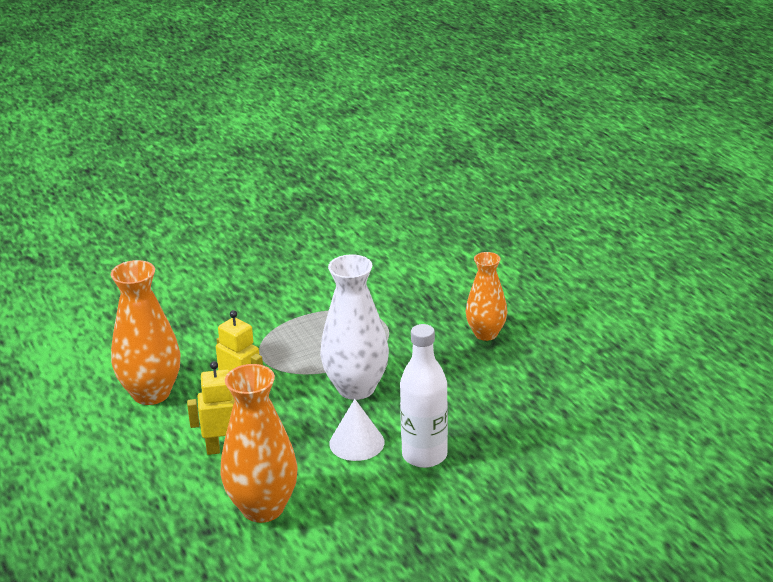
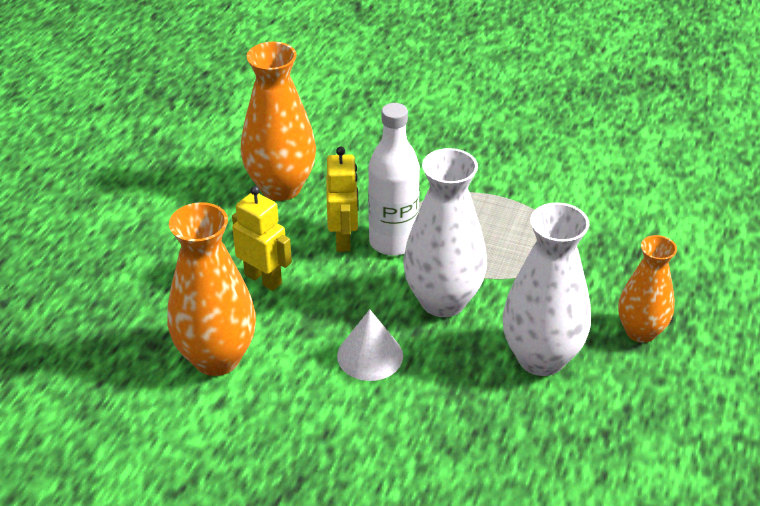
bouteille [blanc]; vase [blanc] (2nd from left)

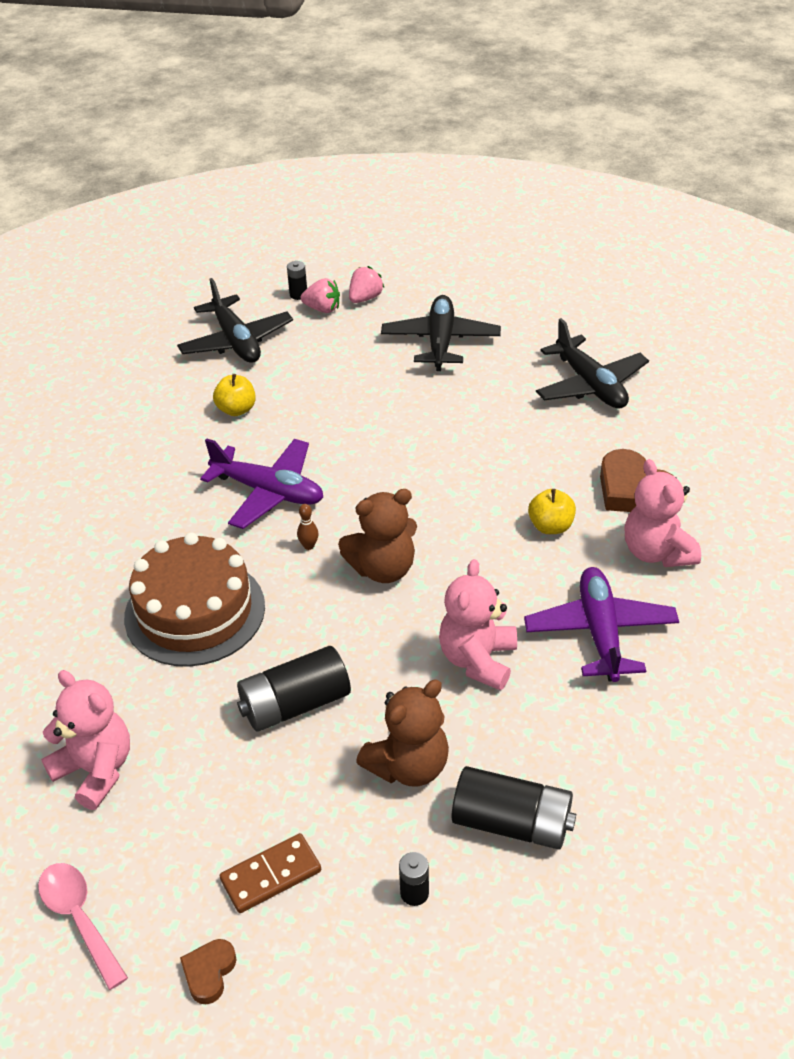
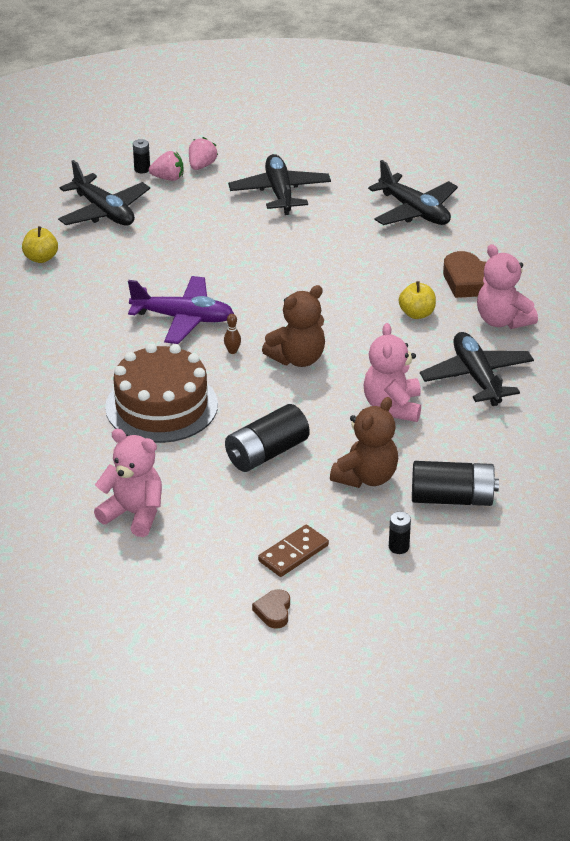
pomme [jaune] (1st from left); avion [noir] (4th from left); cuillère [rose]

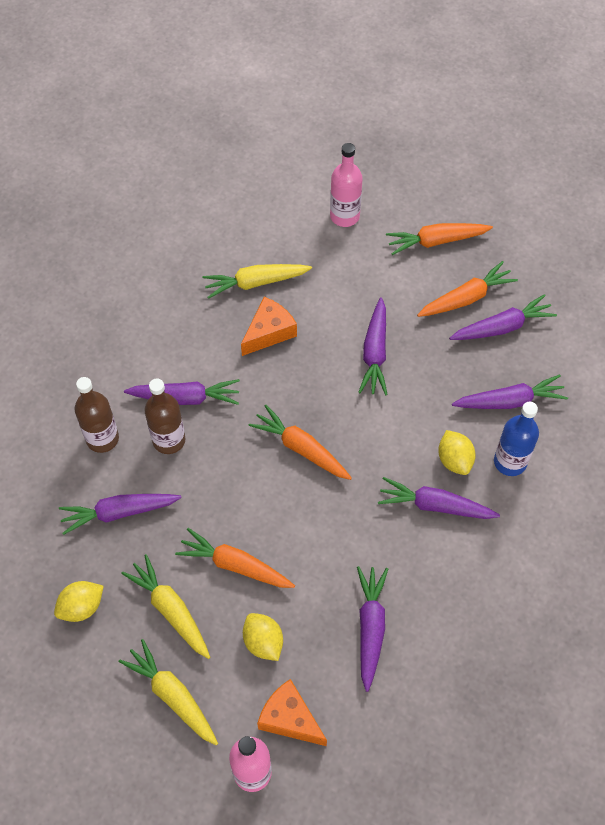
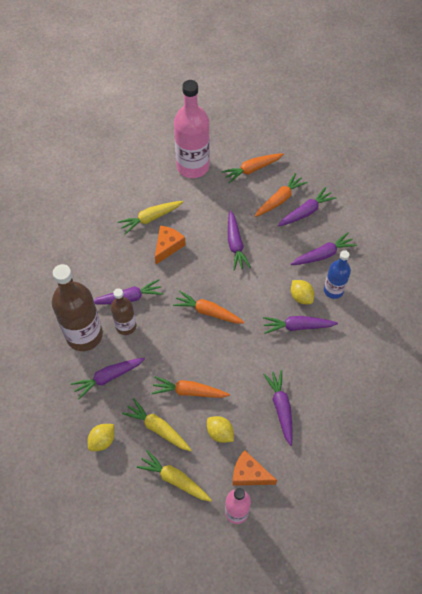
bouteille [rose] (1st from left); bouteille [marron] (1st from left)

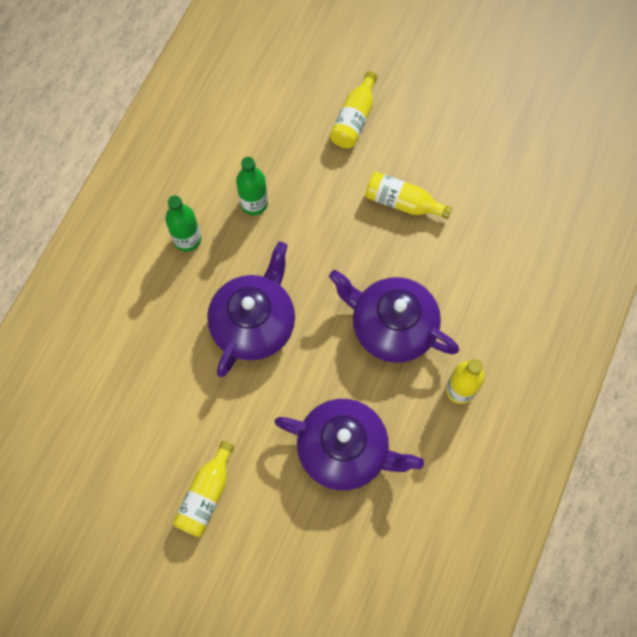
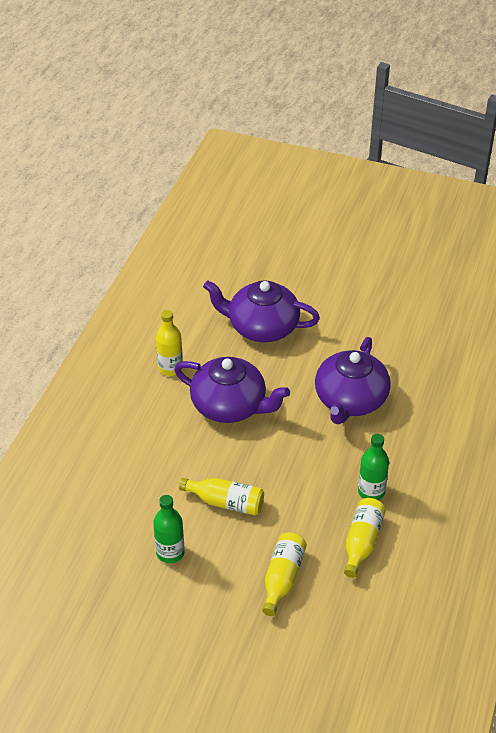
bouteille [vert] (1st from left); bouteille [jaune] (4th from left)

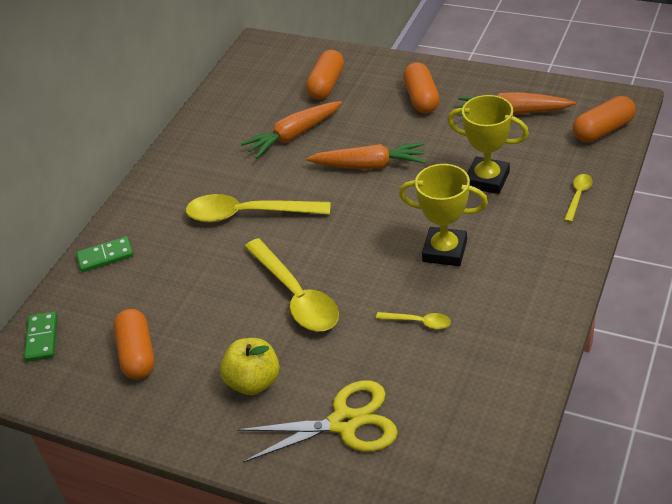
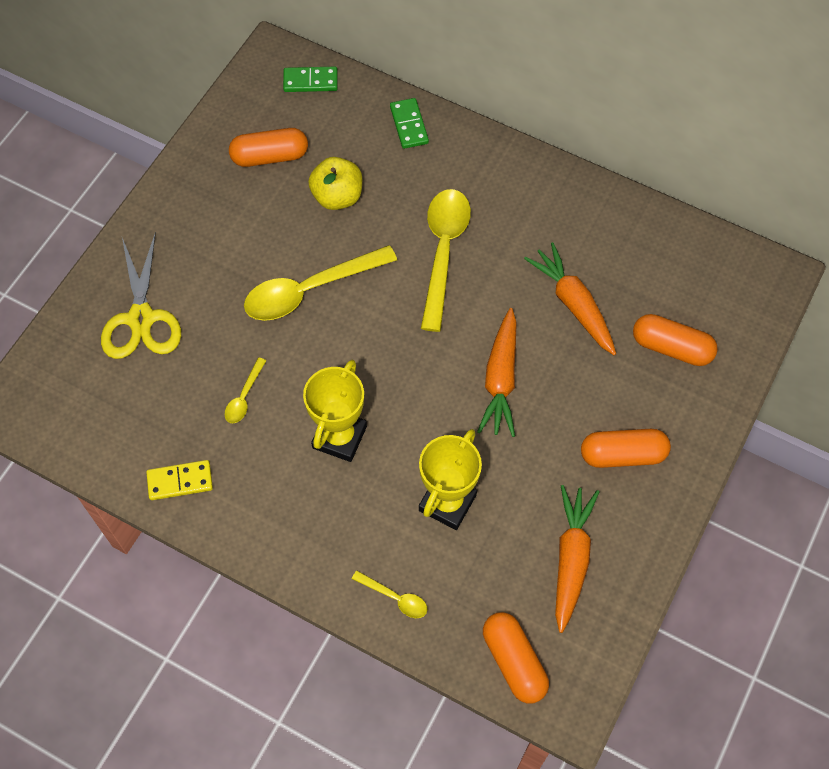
pomme [jaune]; domino [jaune]

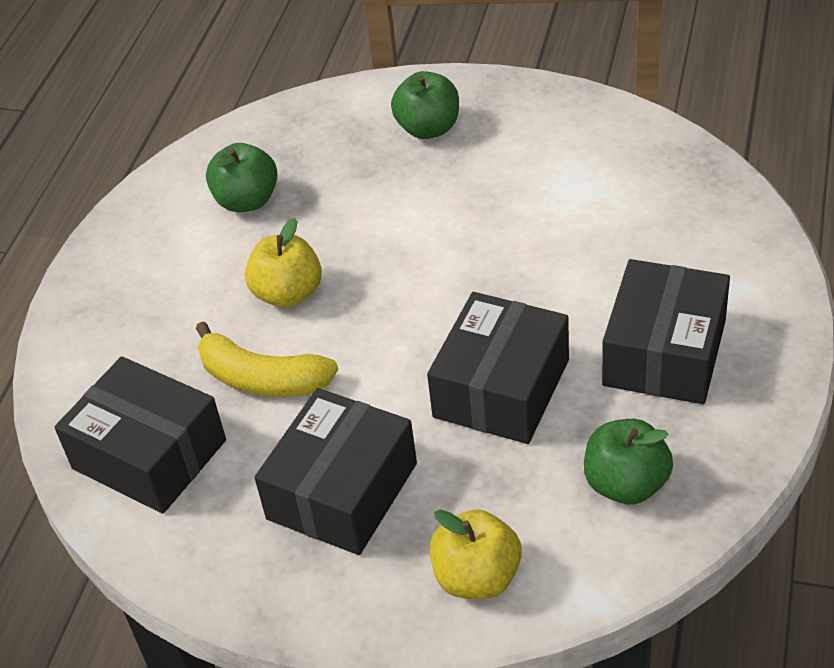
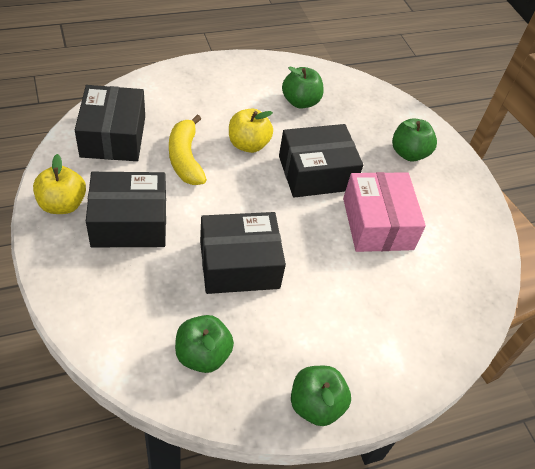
boîte [noir] (4th from left); pomme [jaune] (1st from left); boîte [rose]; pomme [vert] (3rd from left)

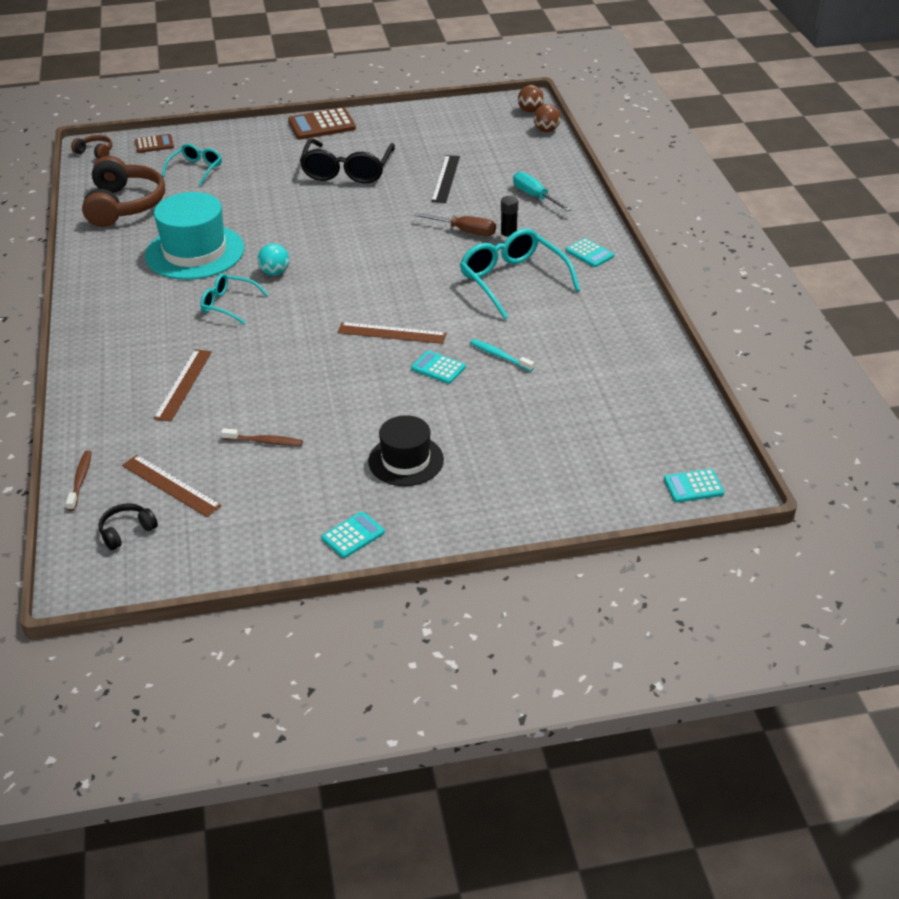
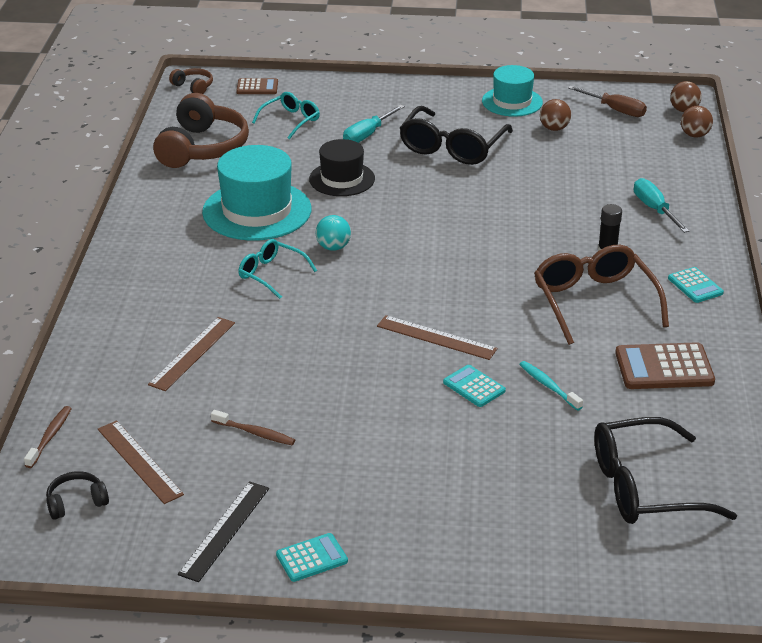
calculatrice [marron] (2nd from left); règle [noir]; tournevis [marron]; lunettes [marron]; chapeau [noir]; calculatrice [turquoise] (4th from left in the first image); chapeau [turquoise] (2nd from left); balle [marron] (1st from left); tournevis [turquoise] (1st from left); lunettes [noir] (2nd from left)

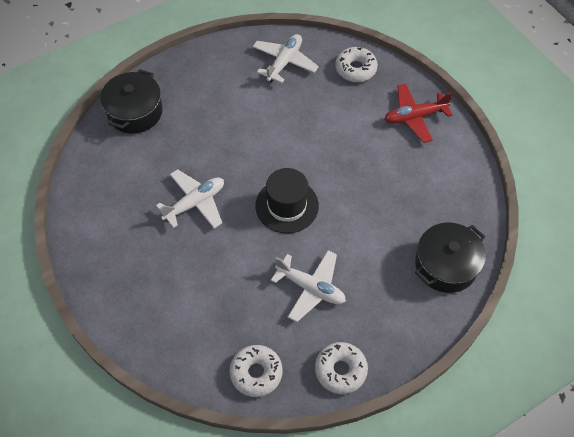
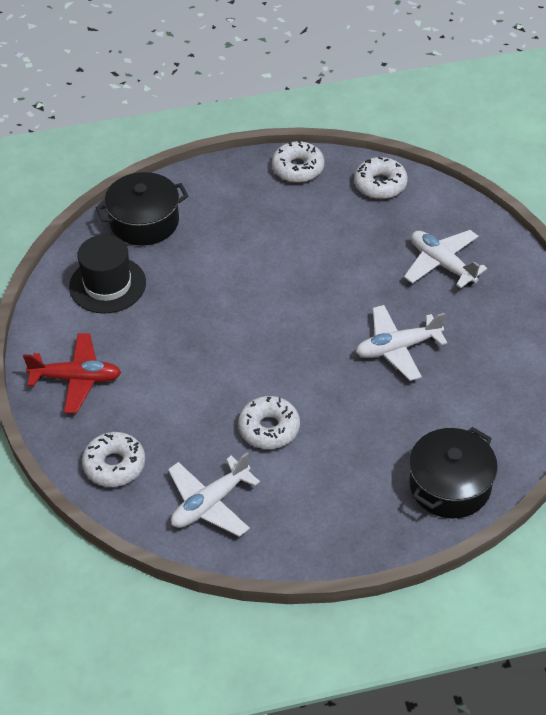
chapeau [noir]; avion [blanc] (3rd from left); beignet [blanc] (2nd from left)

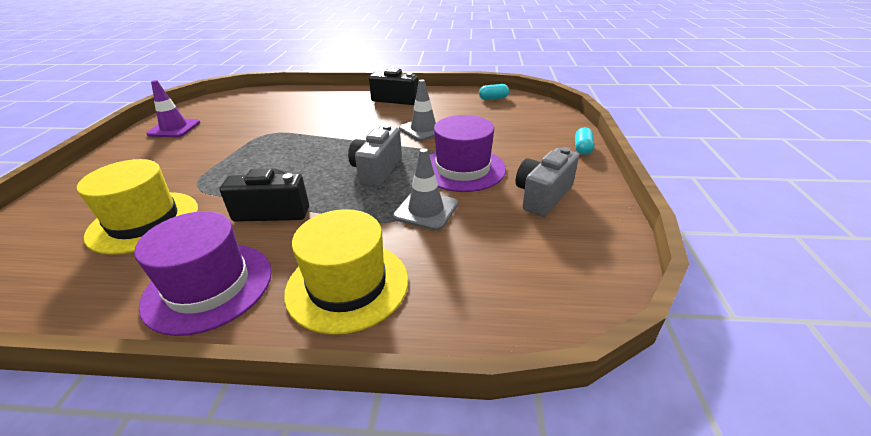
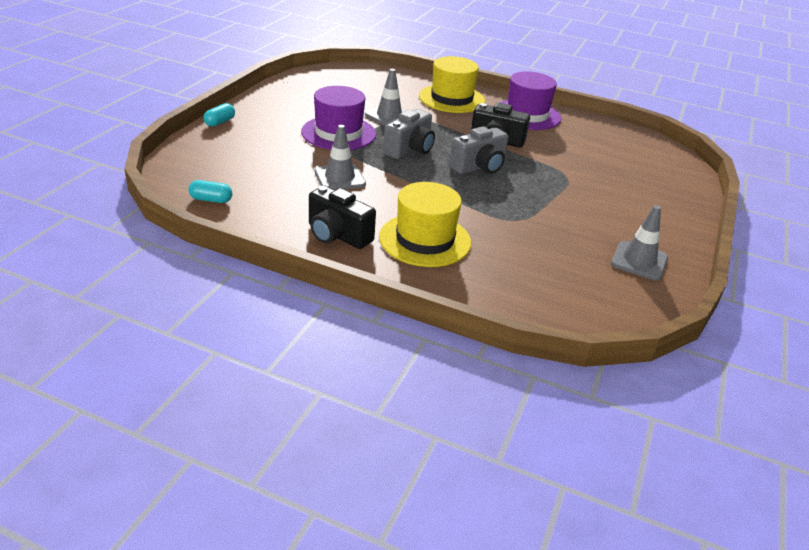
cône de chantier [gris] (3rd from left); appareil photo [gris] (2nd from left); chapeau [jaune] (1st from left)

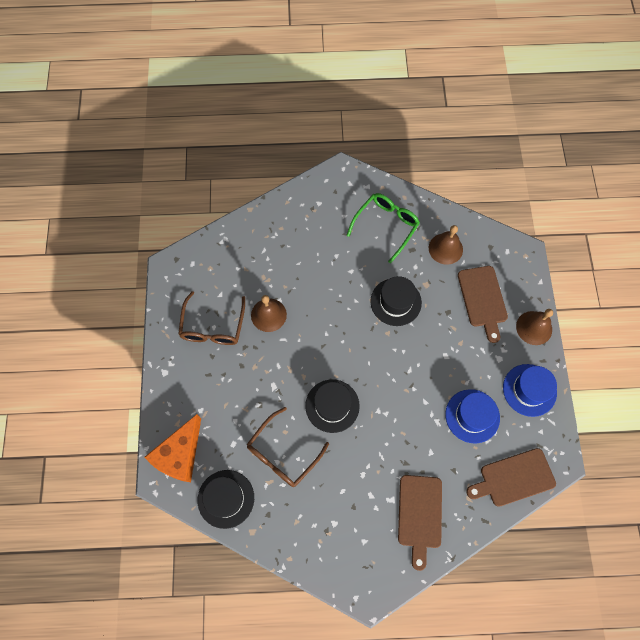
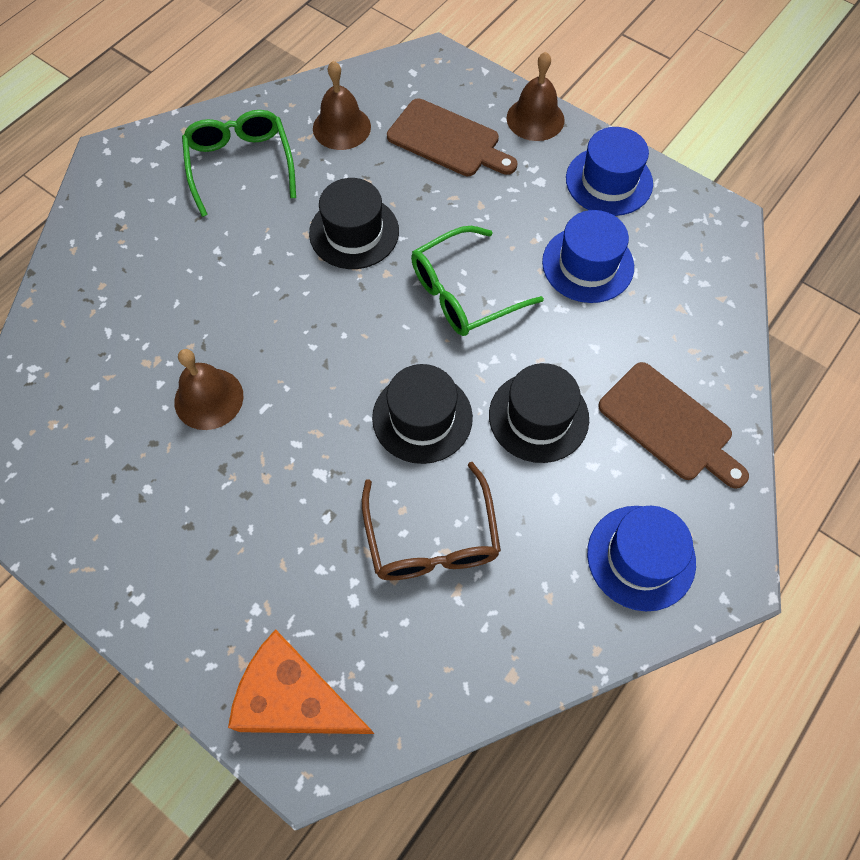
lunettes [marron] (1st from left in the first image); fromage [orange]; planche à découper [marron] (3rd from left in the first image); chapeau [noir] (3rd from left); lunettes [vert] (2nd from left); chapeau [bleu] (3rd from left)

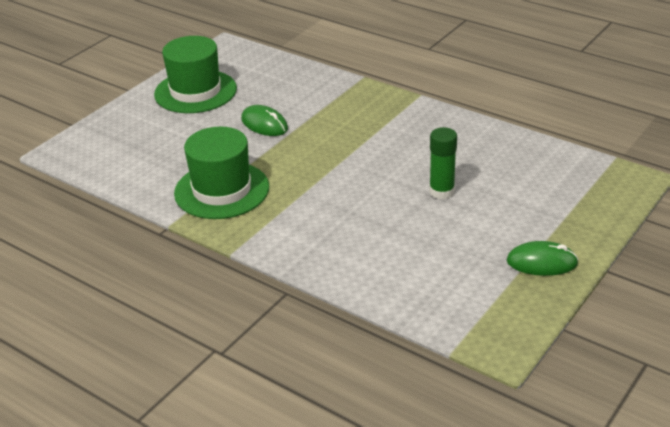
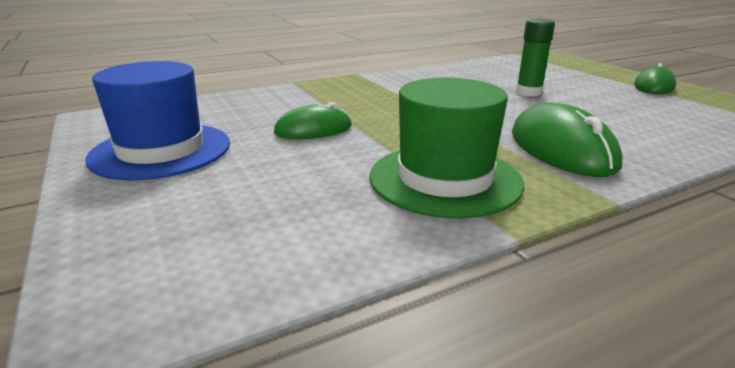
chapeau [bleu]; souris [vert] (2nd from left)

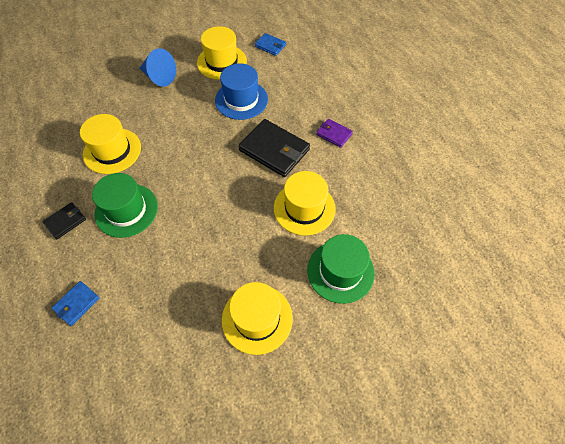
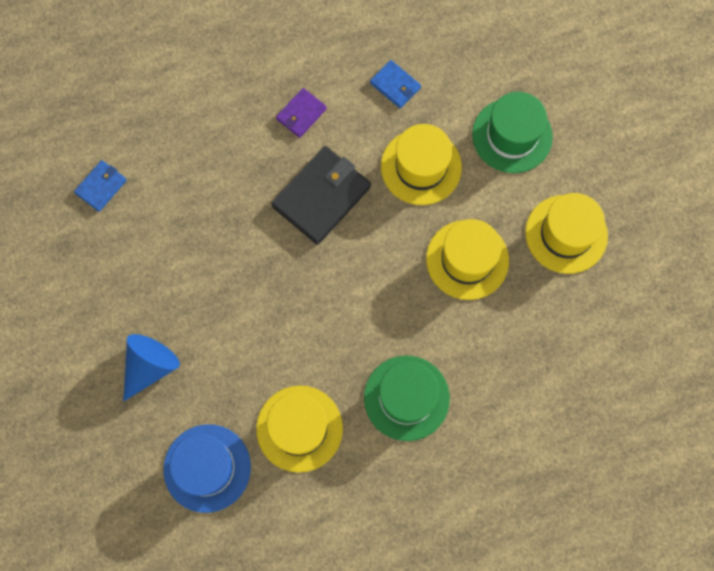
chapeau [jaune] (3rd from left); chapeau [bleu]; portefeuille [noir] (1st from left in the first image); portefeuille [bleu] (2nd from left)

